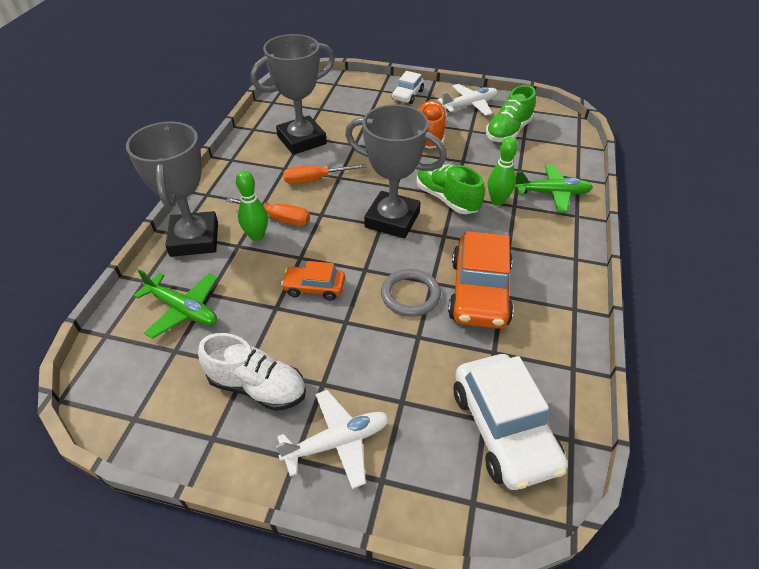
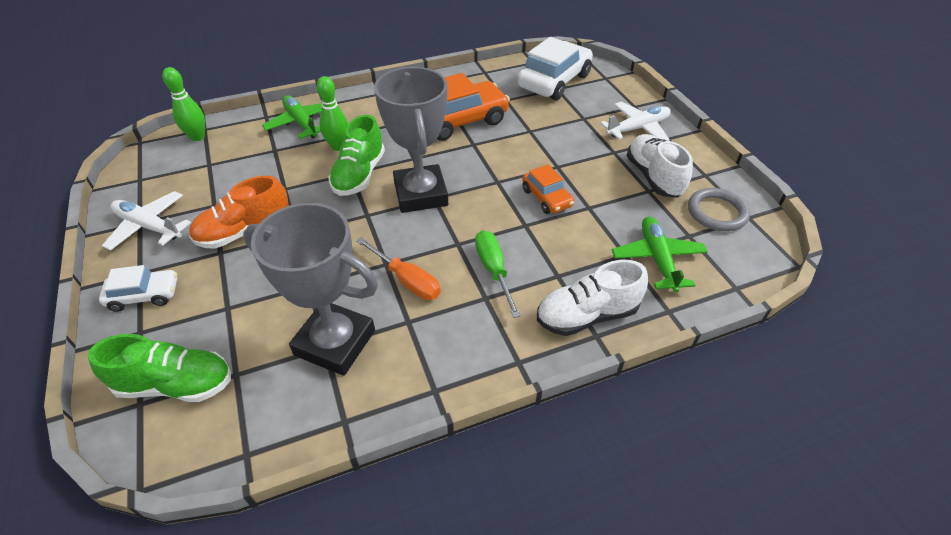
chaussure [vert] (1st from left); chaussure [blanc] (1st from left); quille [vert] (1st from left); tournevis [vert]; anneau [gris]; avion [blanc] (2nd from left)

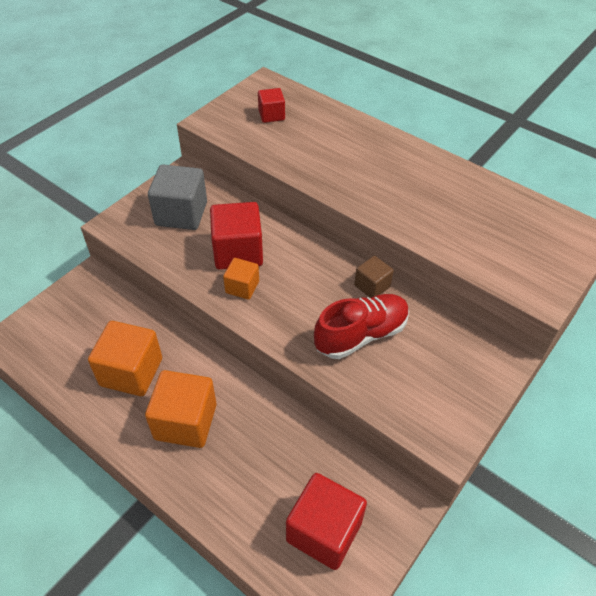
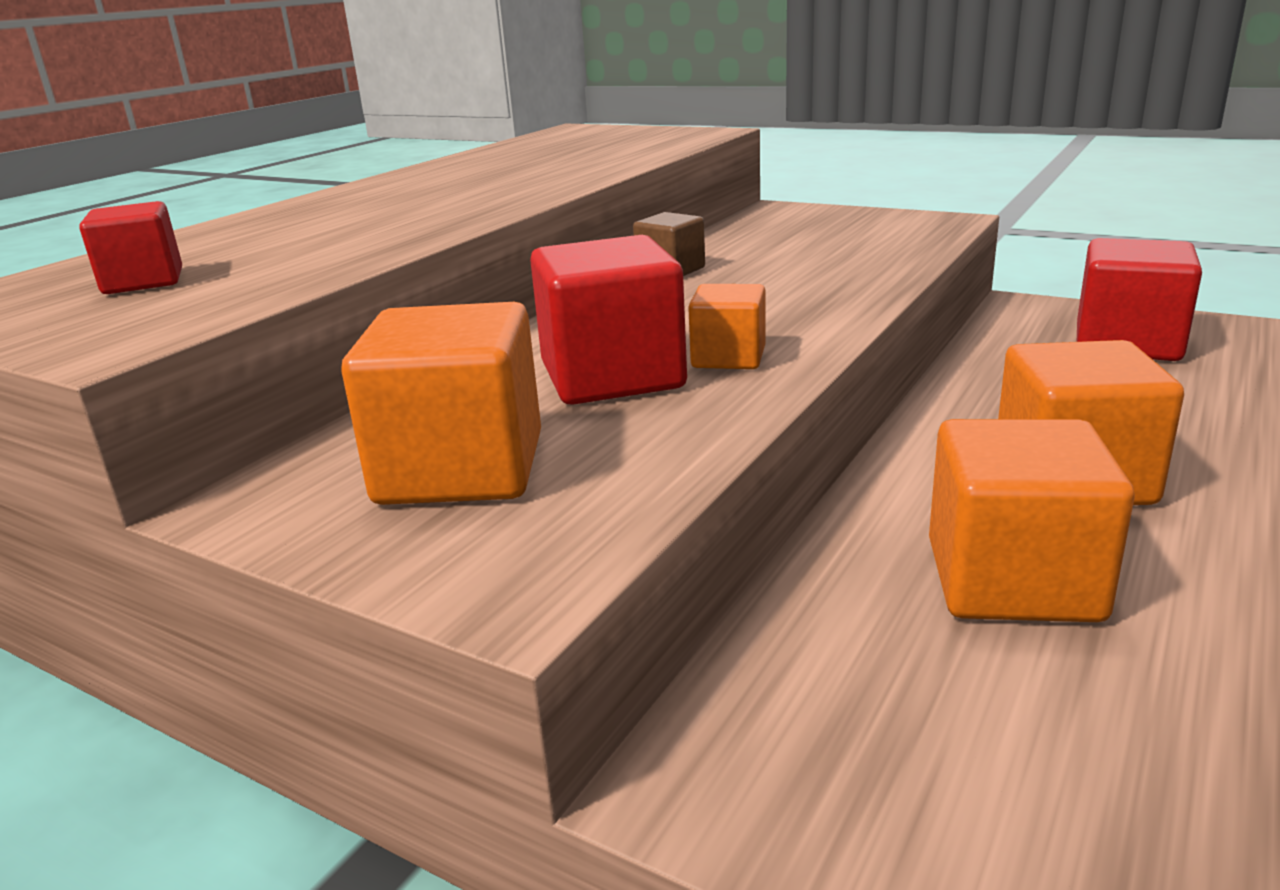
cube [orange] (1st from left); chaussure [rouge]

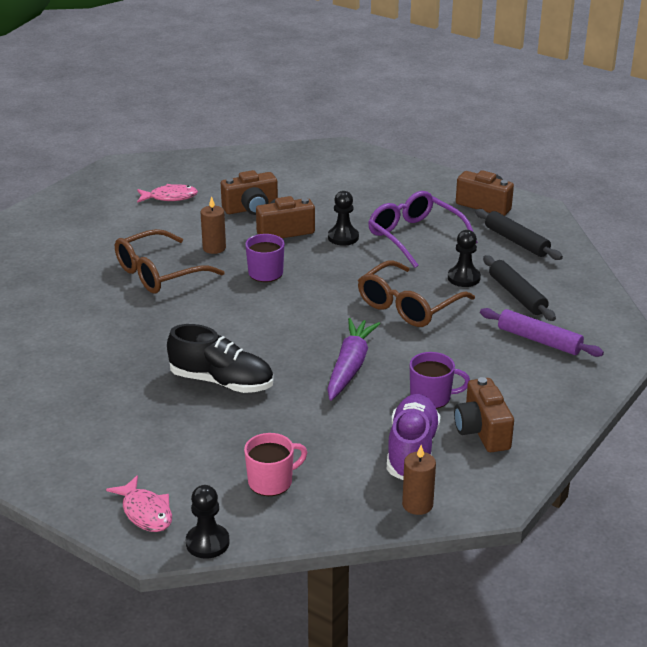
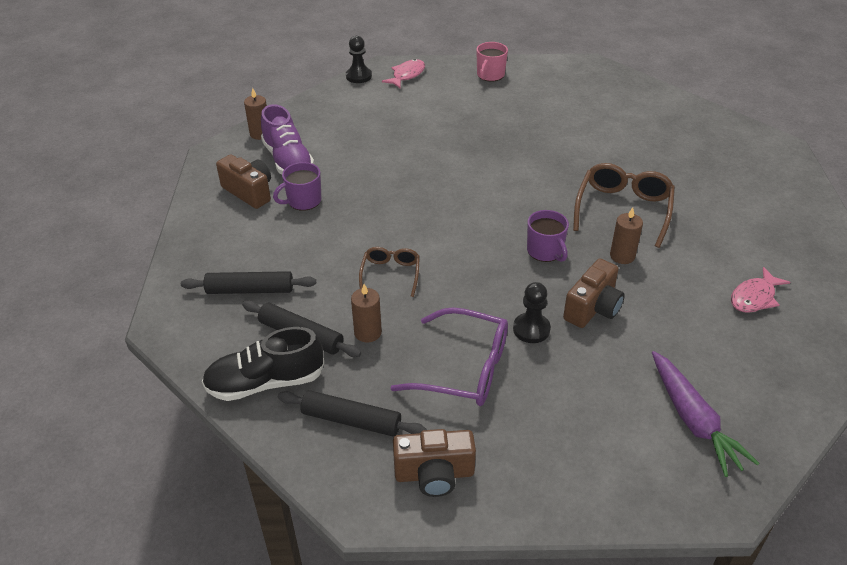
appareil photo [marron] (1st from left in the first image); bougie [marron] (2nd from left); lunettes [marron] (1st from left); rouleau à pâtisserie [noir] (1st from left); carotte [violet]; chaussure [noir]; tasse [rose]; poisson [rose] (1st from left)

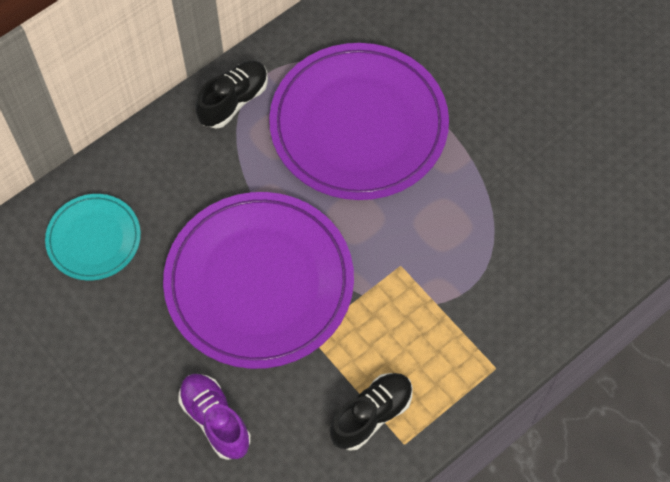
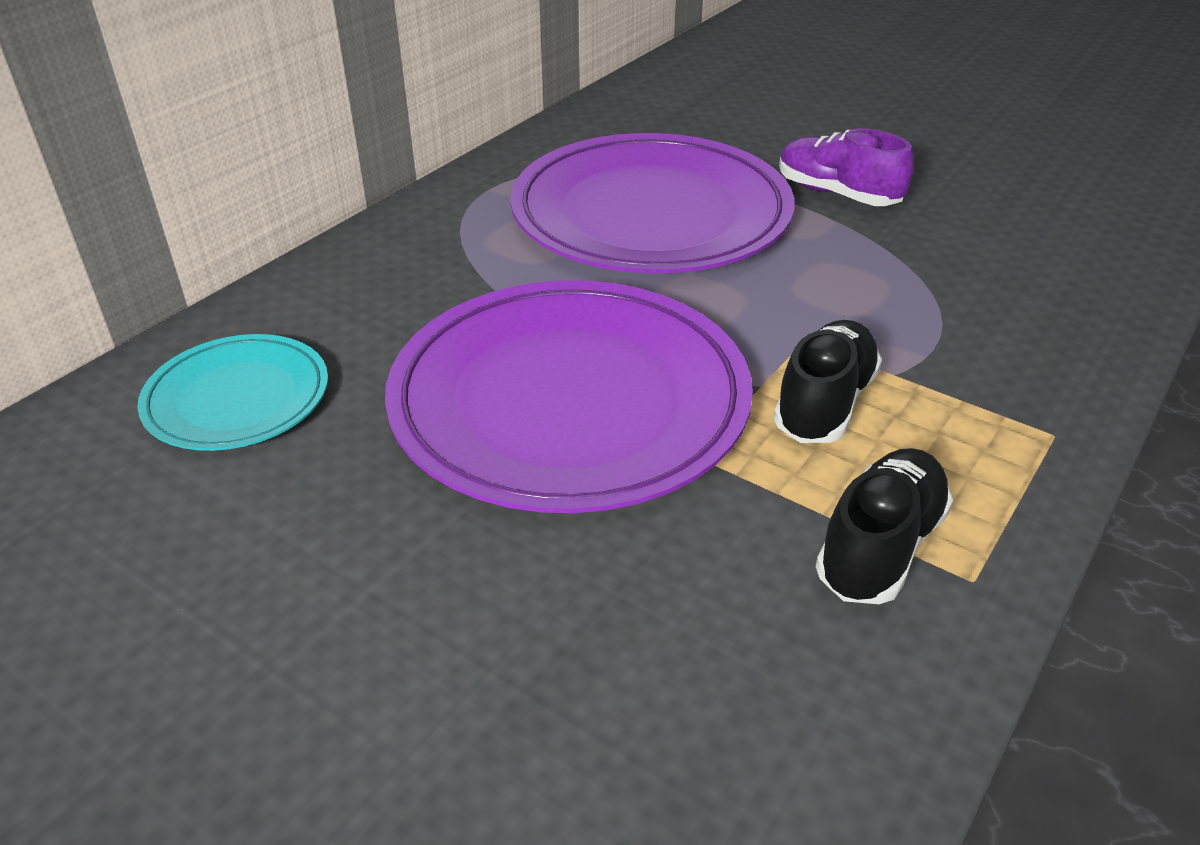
chaussure [noir] (1st from left); chaussure [violet]

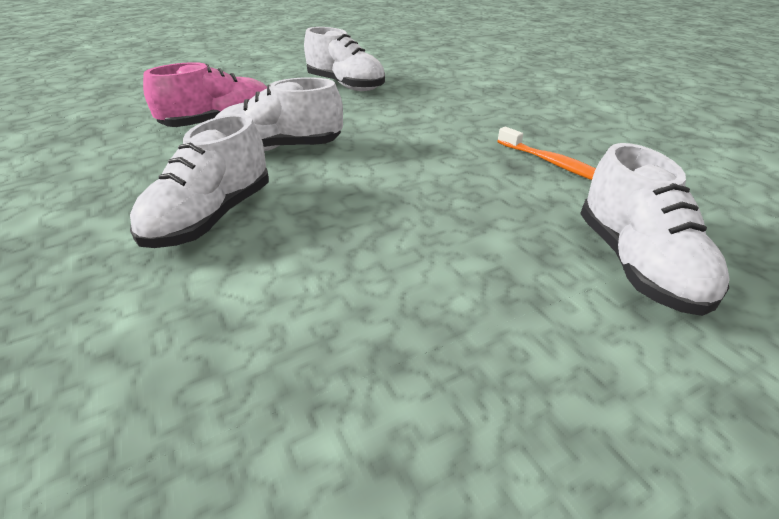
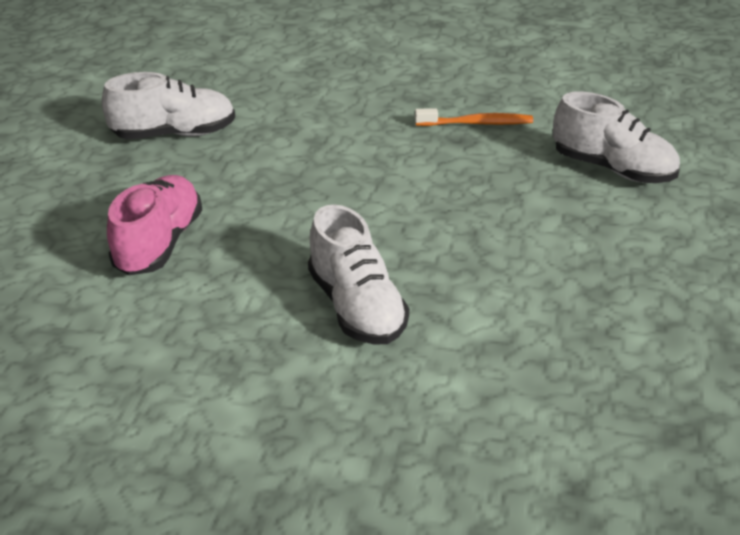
chaussure [blanc] (2nd from left in the first image)

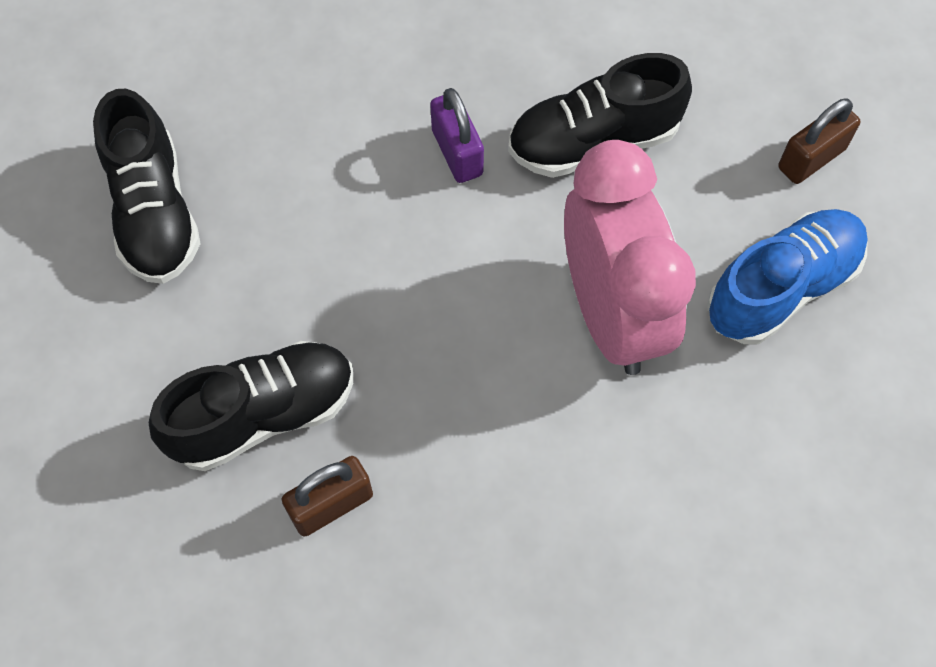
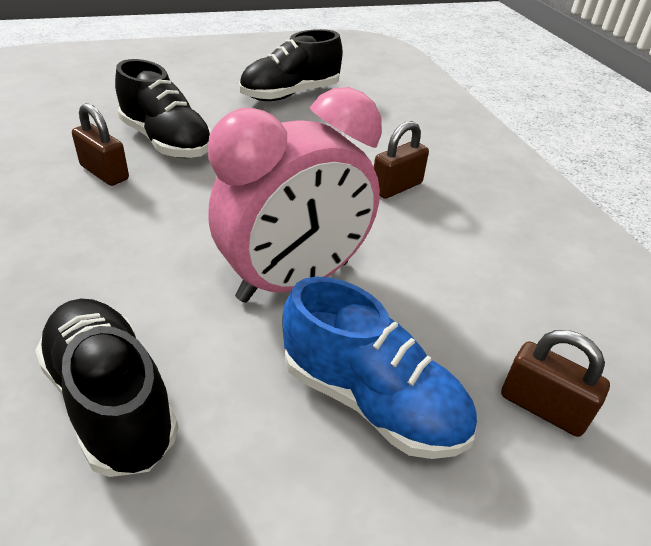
chaussure [noir] (1st from left); cadenas [marron] (2nd from left)

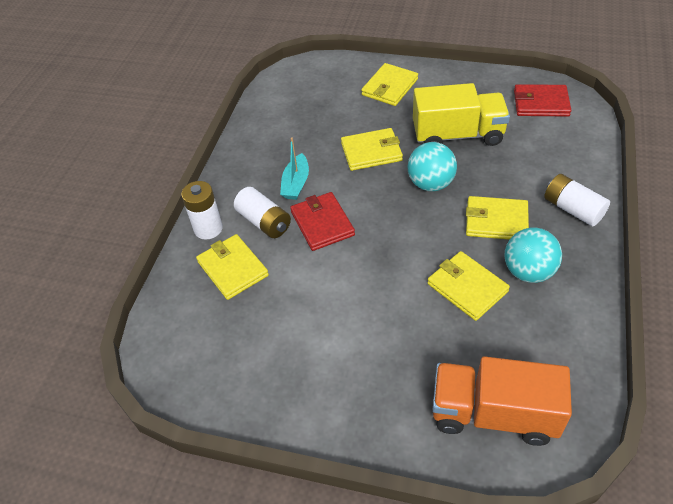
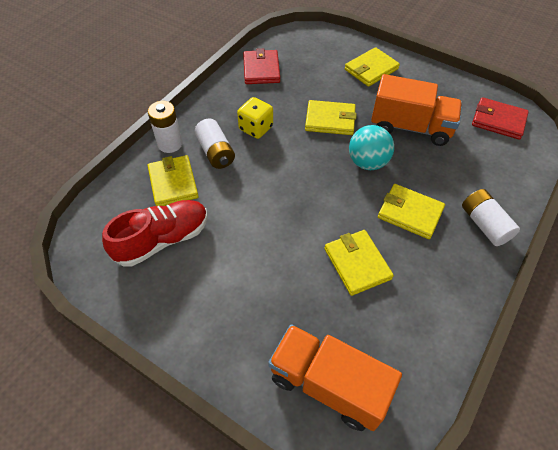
camion [orange] (2nd from left); dé [jaune]; portefeuille [rouge] (1st from left); balle [turquoise] (2nd from left in the first image); chaussure [rouge]

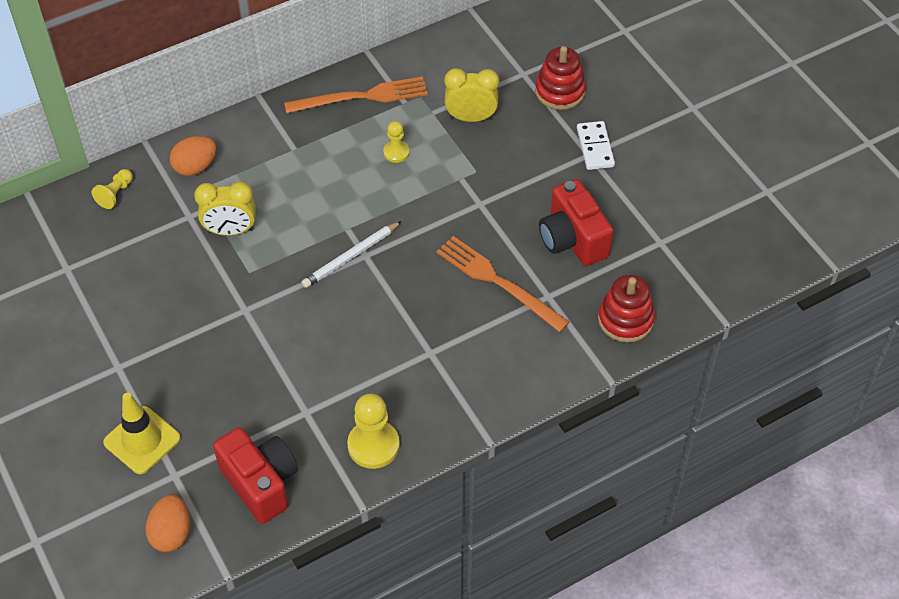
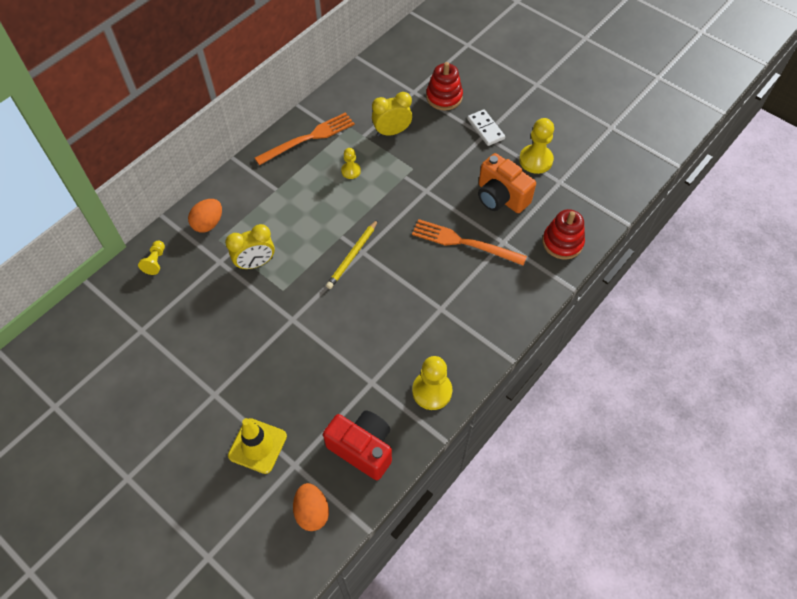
appareil photo [orange]; crayon [jaune]; pion [jaune] (4th from left)

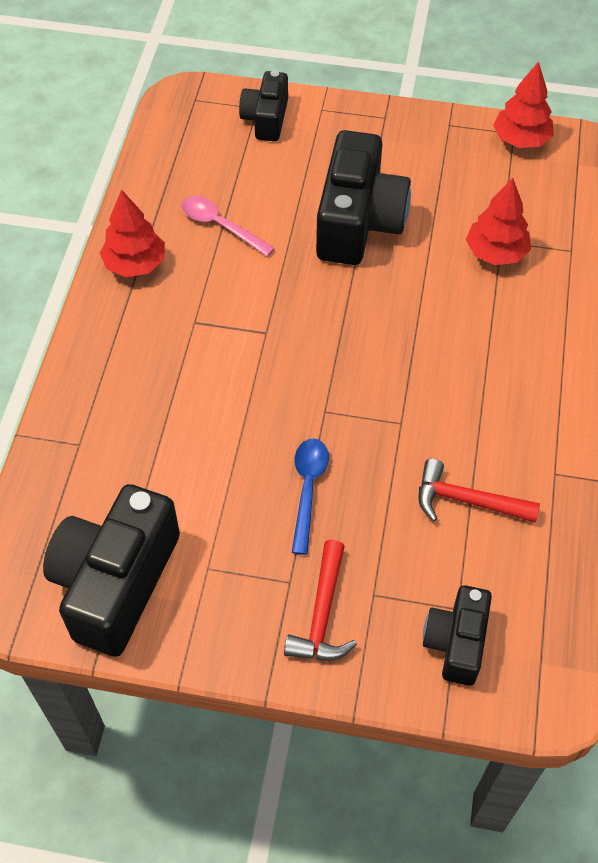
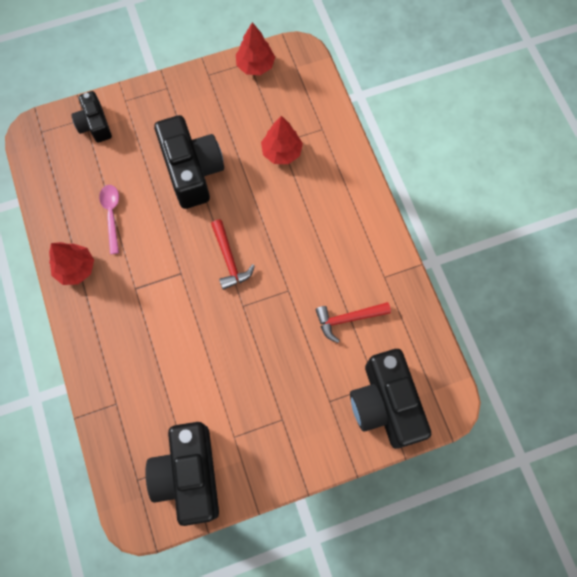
cuillère [rose]; cuillère [bleu]; marteau [rouge] (1st from left); appareil photo [noir] (4th from left)

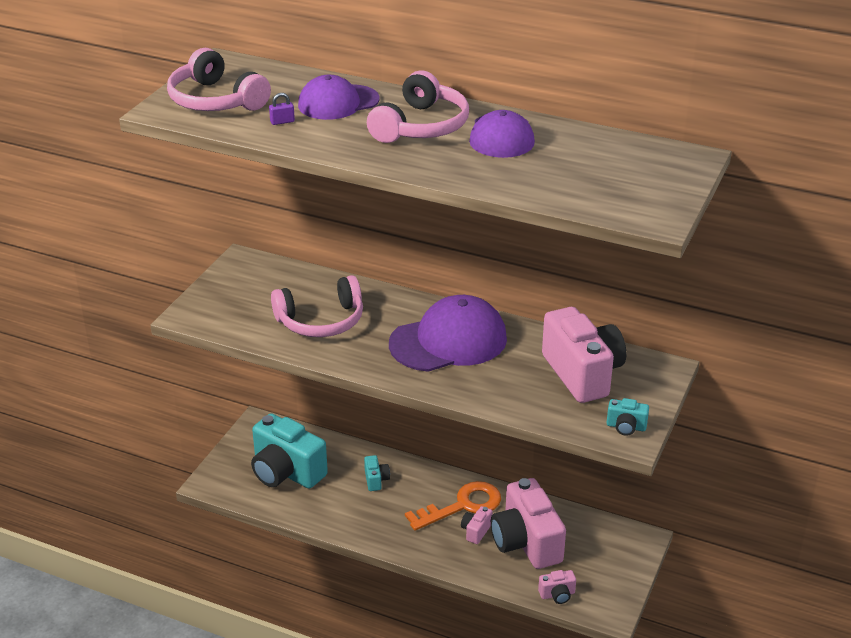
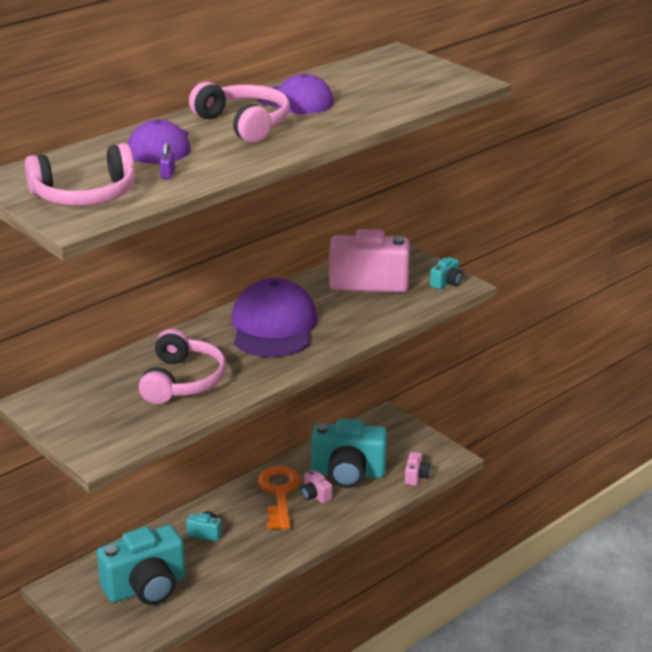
appareil photo [turquoise] (3rd from left)

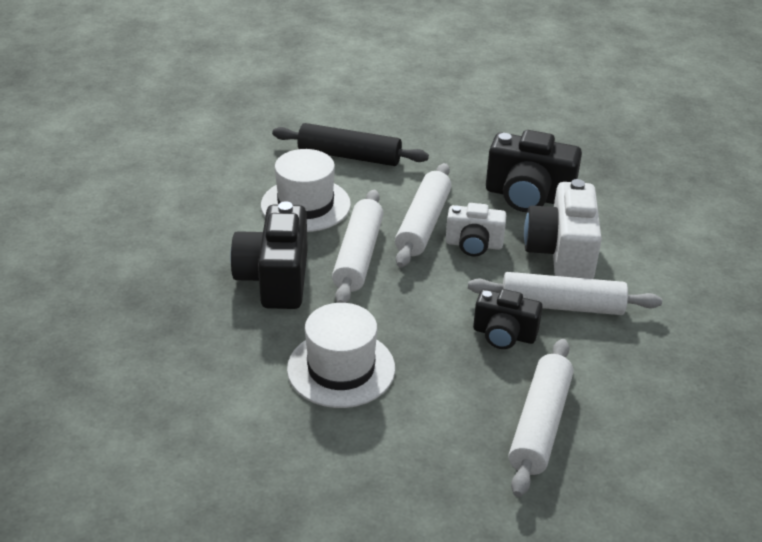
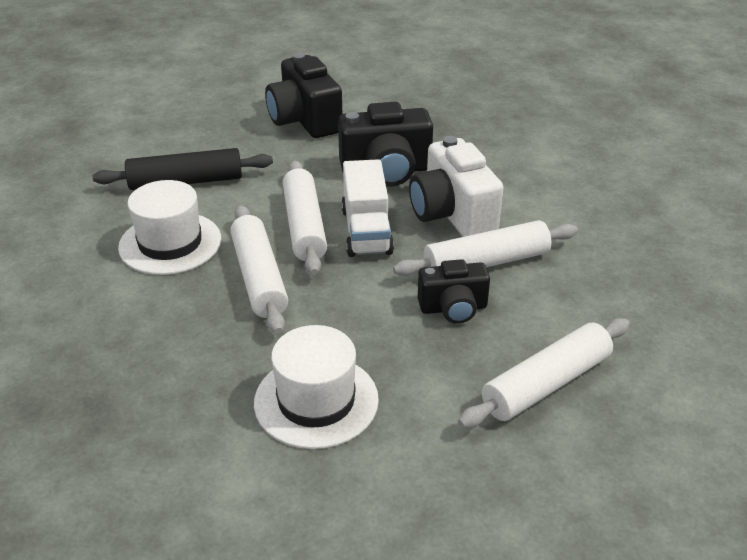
appareil photo [noir] (1st from left); camion [blanc]; rouleau à pâtisserie [blanc] (4th from left)

